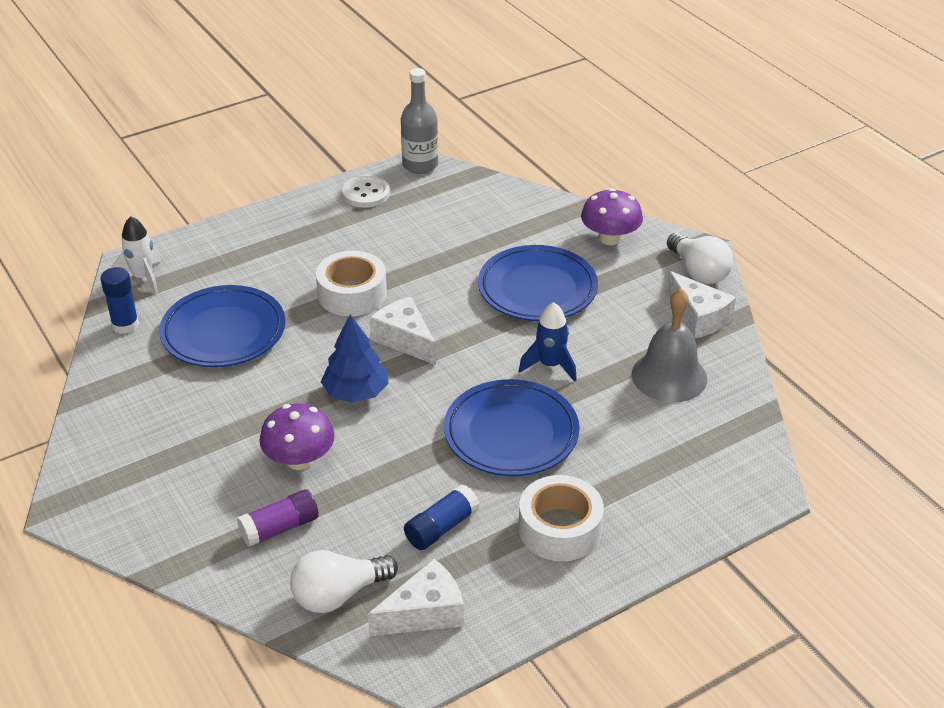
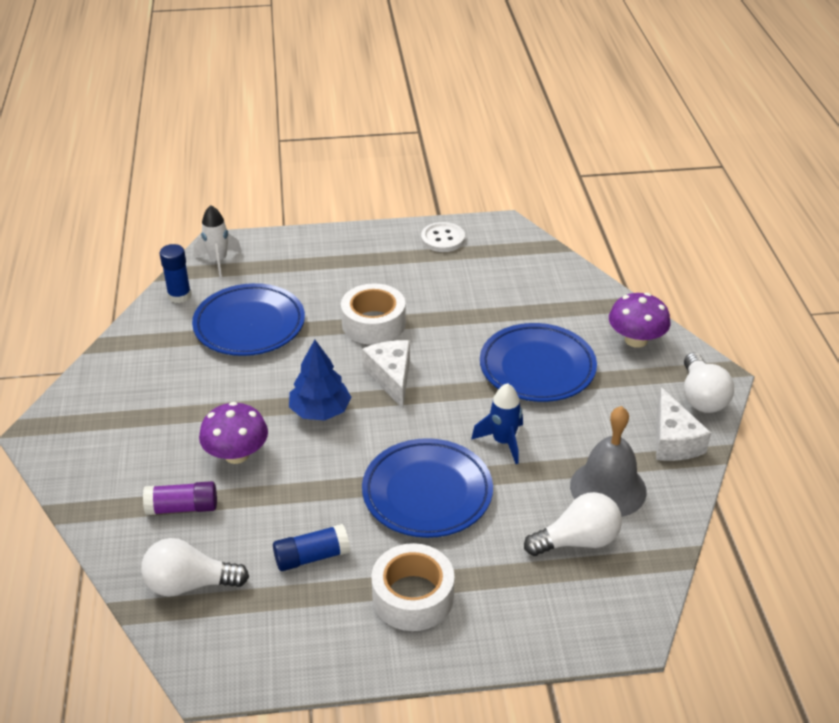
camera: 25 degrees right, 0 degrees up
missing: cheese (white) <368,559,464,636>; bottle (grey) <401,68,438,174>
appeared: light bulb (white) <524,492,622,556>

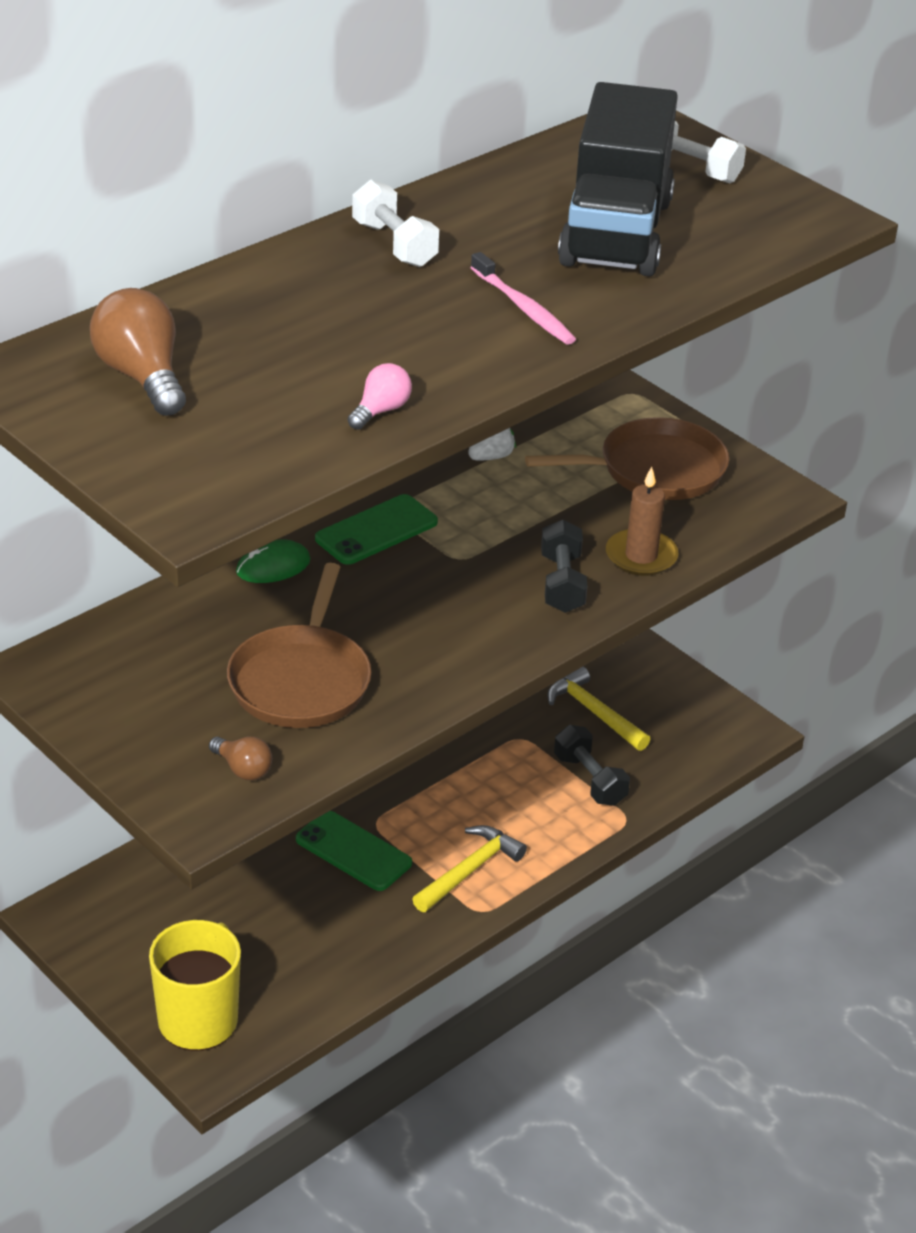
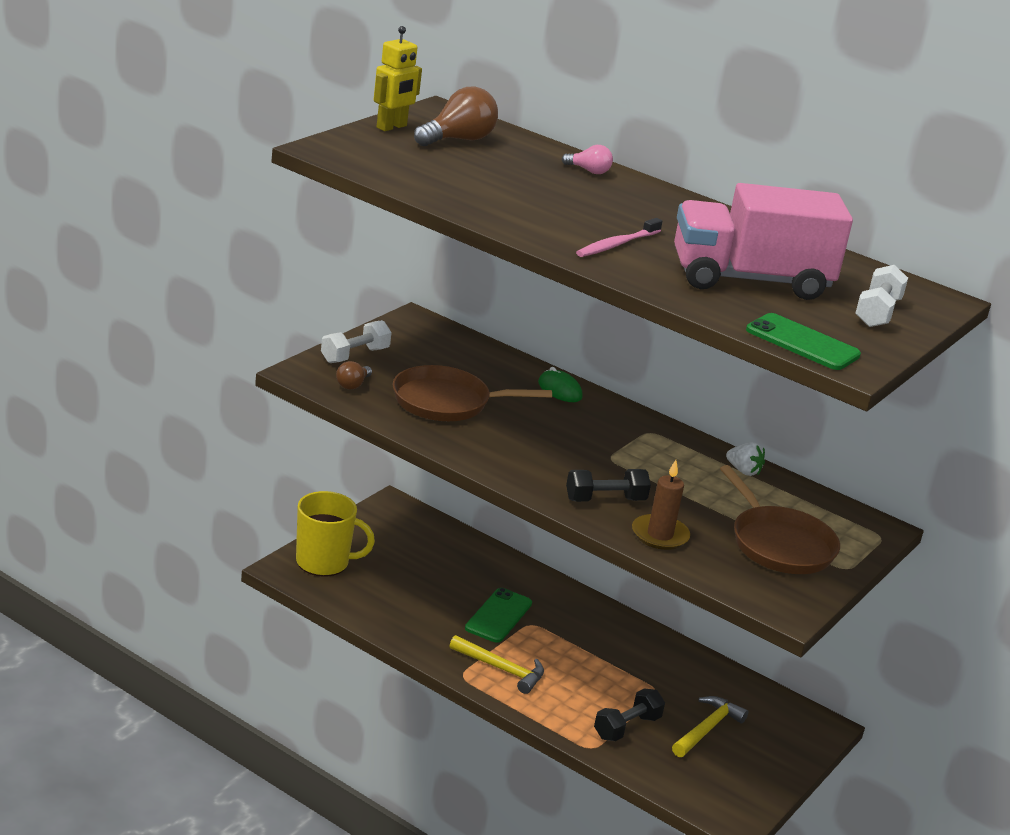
camera: 75 degrees right, 10 degrees down
appeared: robot (yellow) <374,26,422,131>
relocated: phone (green) <315,494,438,565> to <746,313,861,370>; light bulb (pink) <348,363,412,430> to <562,145,613,174>; dumbbell (white) <352,180,439,267> to <321,320,392,363>
colour: truck (black) <558,82,678,276> to truck (pink) <674,183,853,300>

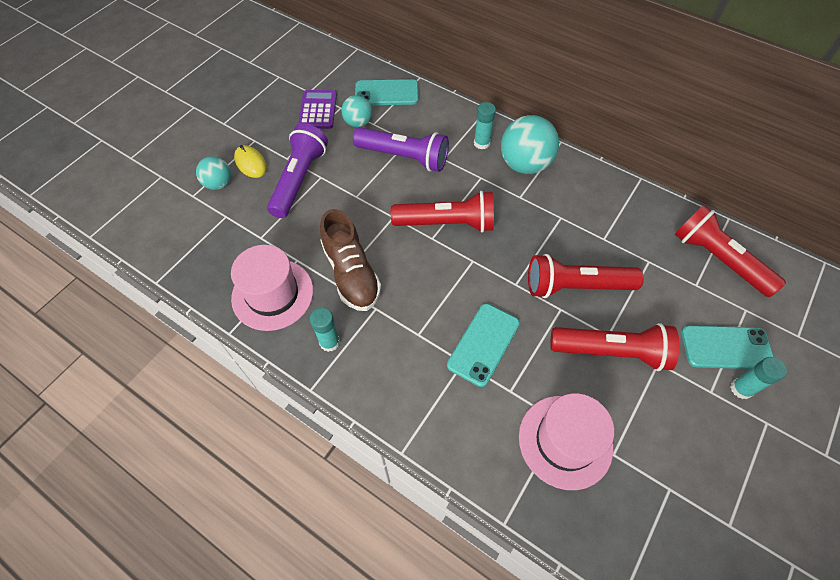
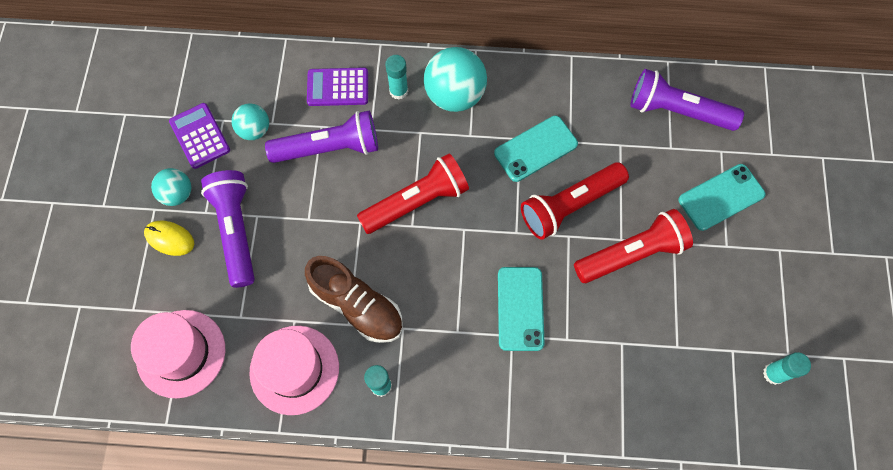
camera: 30 degrees left, 10 degrees up
appeared: calculator (purple) <307,68,368,106>
relocated: ball (turquoise) <196,156,231,190> to <151,168,191,206>; phone (turquoise) <355,79,419,105> to <494,116,578,182>; hat (pink) <519,393,614,490> to <131,310,225,398>; glue stick (turquoise) <731,357,787,399> to <763,352,811,385>
colour: flashlight (red) <675,205,786,297> to flashlight (purple) <630,69,744,131>

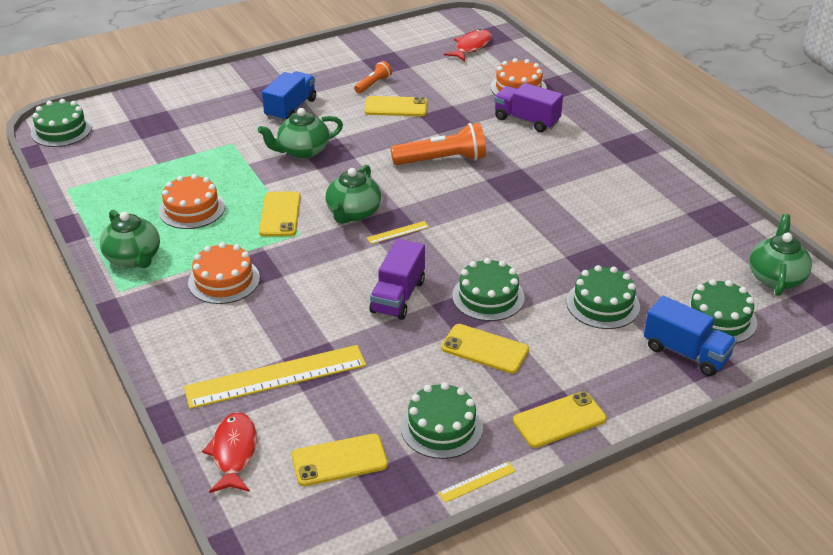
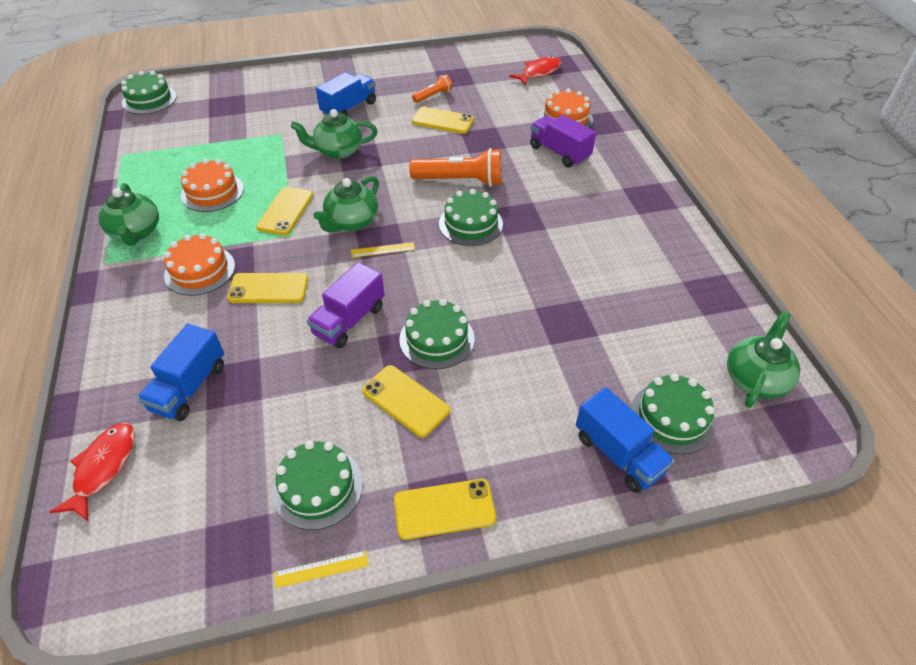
camera: 15 degrees right, 10 degrees up
relocated: phone (yellow) <292,434,388,486> to <227,273,308,303>; cake (green) <567,265,640,329> to <439,189,503,246>
exchanged: ruler (yellow) <184,345,366,409> to truck (blue) <138,323,224,421>

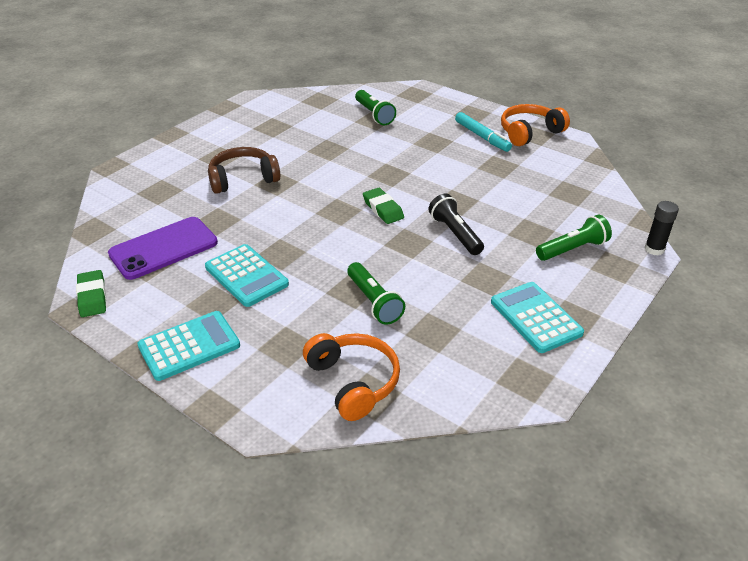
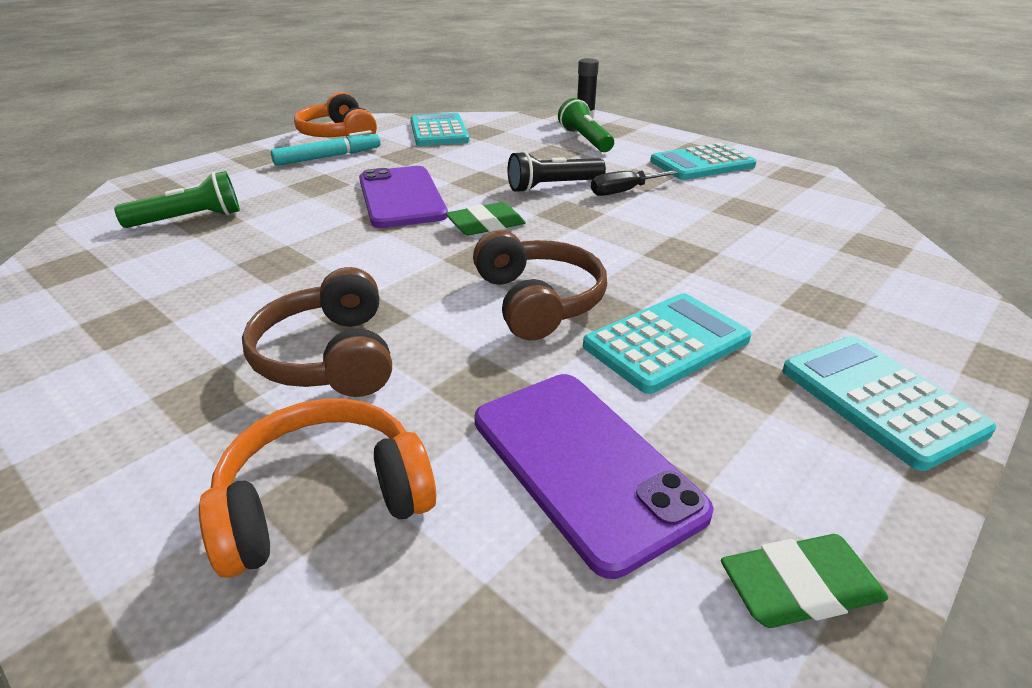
camera: 85 degrees left, 5 degrees down
missing: flashlight (green) <347,262,405,325>
appeared: phone (purple) <359,166,448,228>; calculator (turquoise) <411,113,469,146>; headphones (brown) <473,230,607,341>; screwdriver (black) <591,170,678,196>
relocated: headphones (orange) <303,333,400,421> to <199,398,436,578>

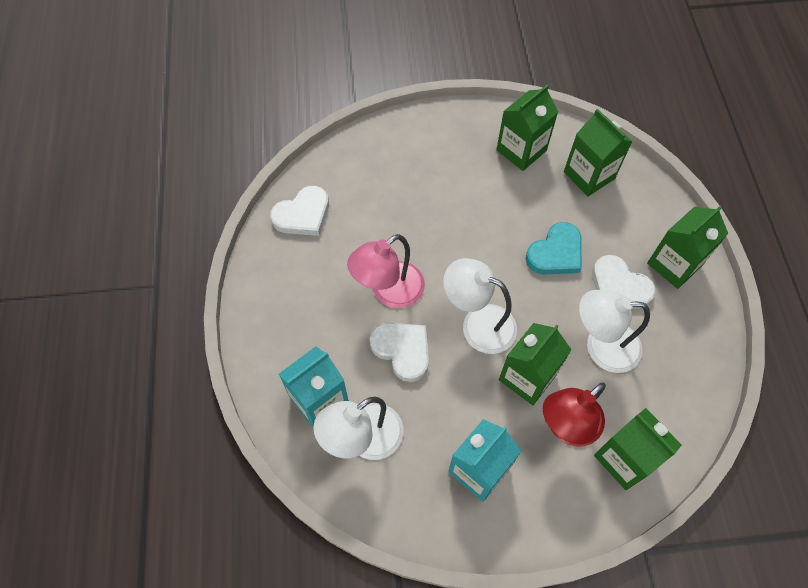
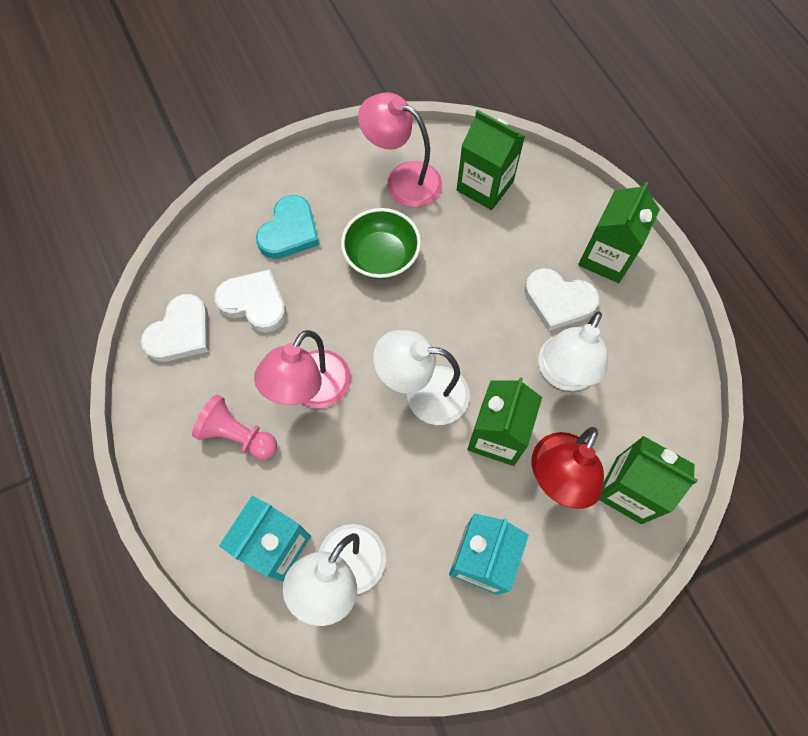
camera: 20 degrees left, 5 degrees up
appeared: pawn (pink) <192,394,277,460>; bowl (green) <341,208,421,279>
relocated: heart (white) <370,323,429,382> to <214,269,287,332>; heart (turquoise) <526,222,582,274> to <256,195,319,259>
exchanged: carton (green) <496,84,558,171> to lamp (pink) <358,92,442,208>
spun: lamp (white) <579,289,650,373> = <538,311,608,391> 45 degrees counterclockwise

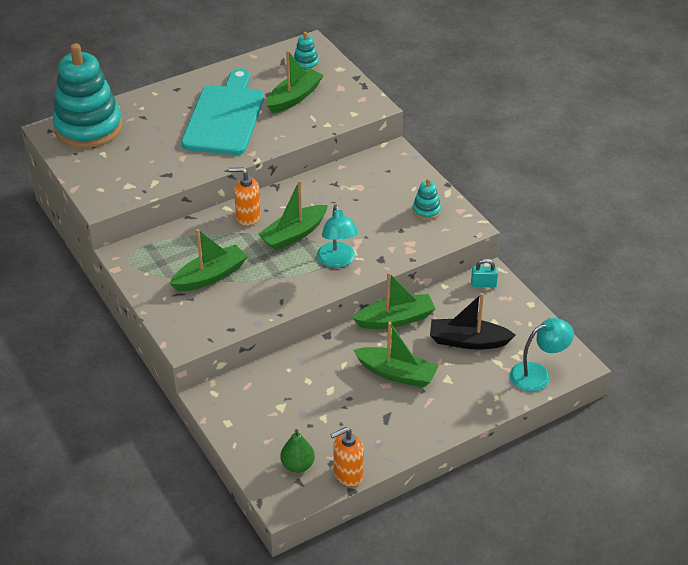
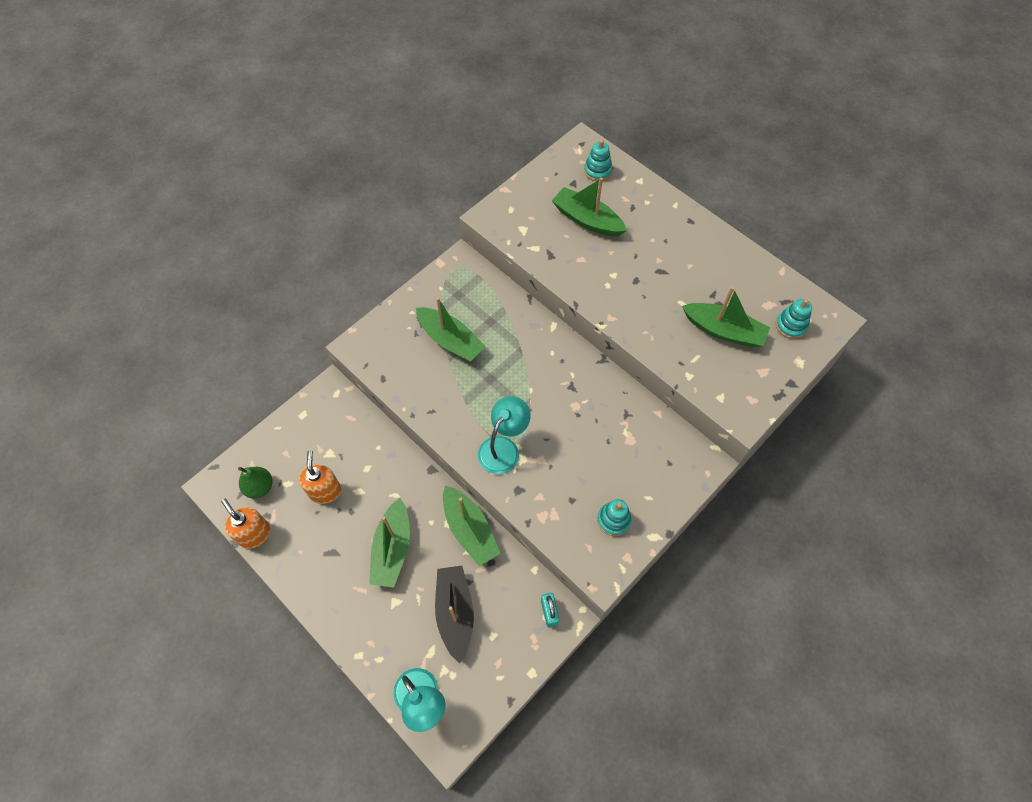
camera: 75 degrees right, 20 degrees up
missing: cutting board (turquoise) <181,68,264,155>
relocated: soap dispenser (orange) <229,167,261,226> to <299,450,342,504>; boat (green) <258,180,328,250> to <552,178,627,236>
spun: lamp (turquoise) <317,204,358,268> = <478,396,531,474> 150 degrees clockwise
size: stacking toy (turquoise) <52,43,122,148> = <584,140,612,181> x0.41

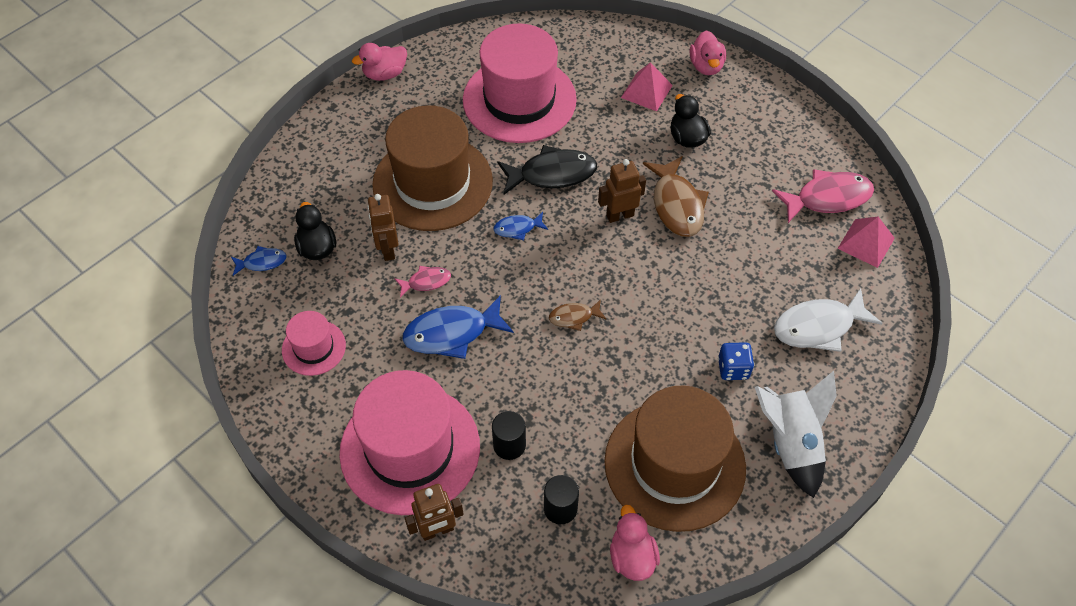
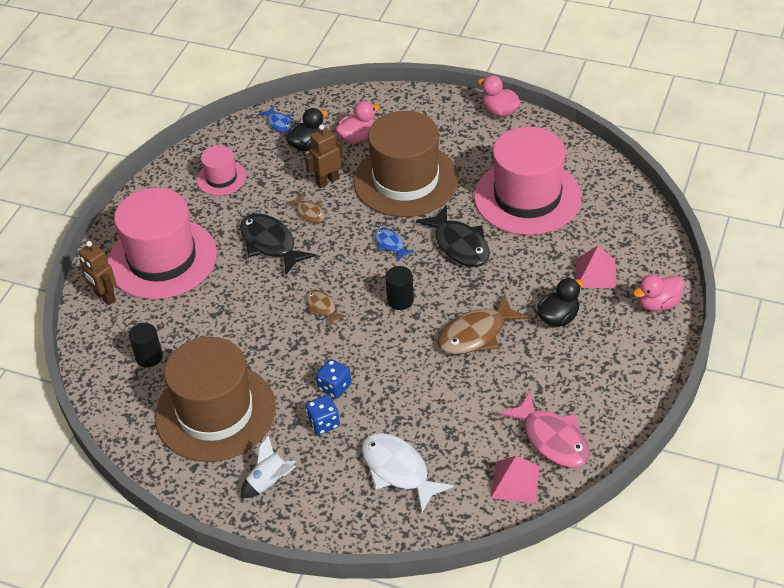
camera: 70 degrees right, 10 degrees down
missing: robot (brown) <598,159,646,223>
appeared: dice (blue) <316,359,351,399>
relocated: cylinder (black) <492,411,526,460> to <385,266,414,310>; duck (pink) <610,505,660,581> to <335,101,380,143>
colour: fish (pink) <394,266,451,298> to fish (brown) <286,194,325,223>; fish (blue) <403,295,514,359> to fish (black) <240,213,316,275>
size: rocket (white) <755,371,837,498> = <240,435,296,498> x0.60

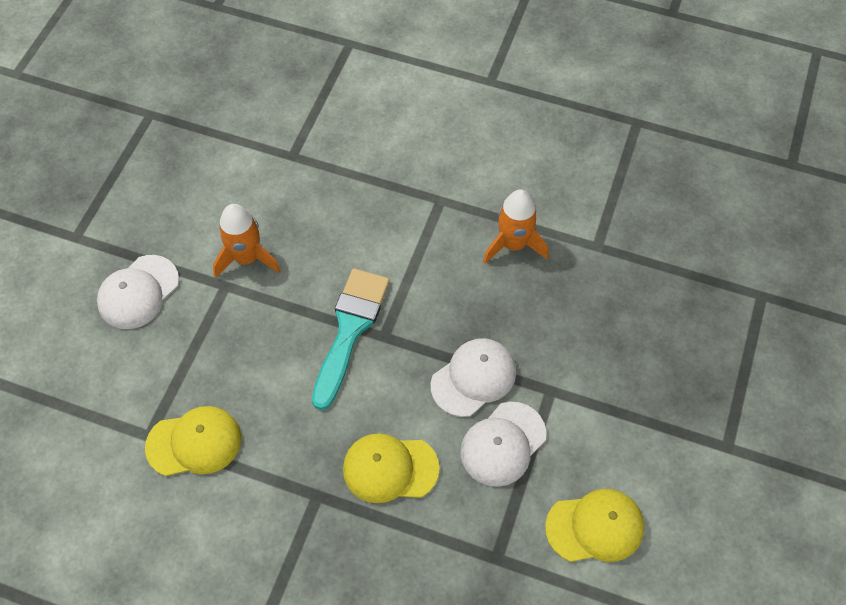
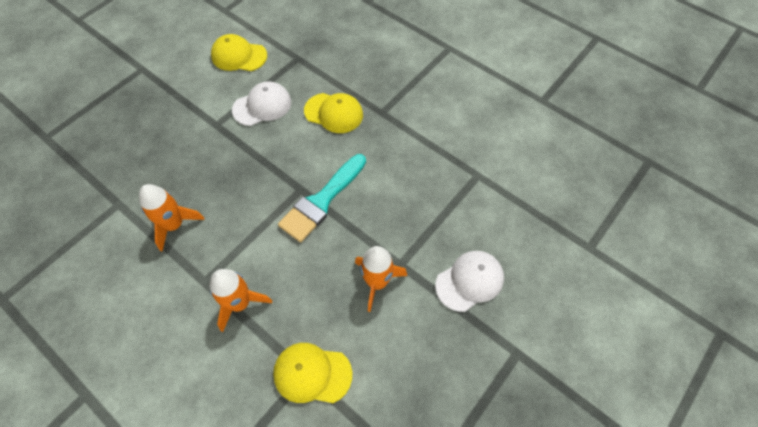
camera: 160 degrees left, 0 degrees up
missing: cap (white) <431,338,516,417>
appeared: rocket (orange) <209,269,272,332>
relocated: cap (yellow) <145,406,241,476> to <273,343,353,403>

